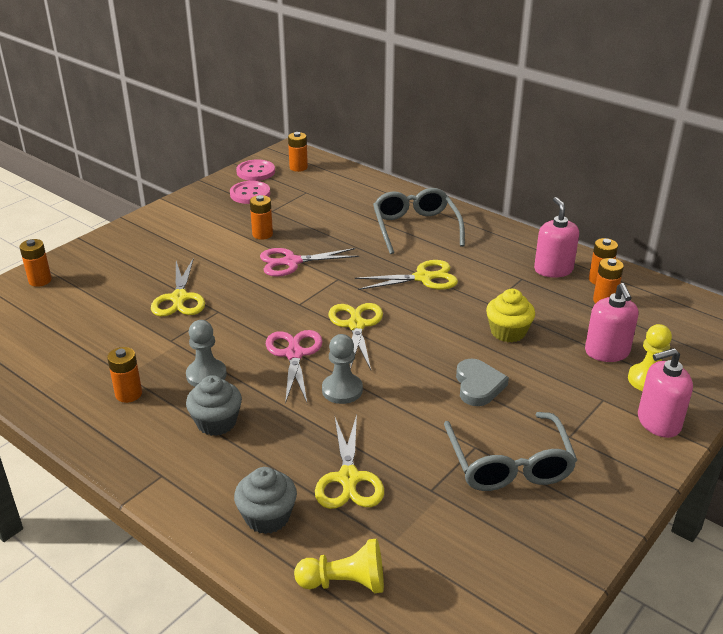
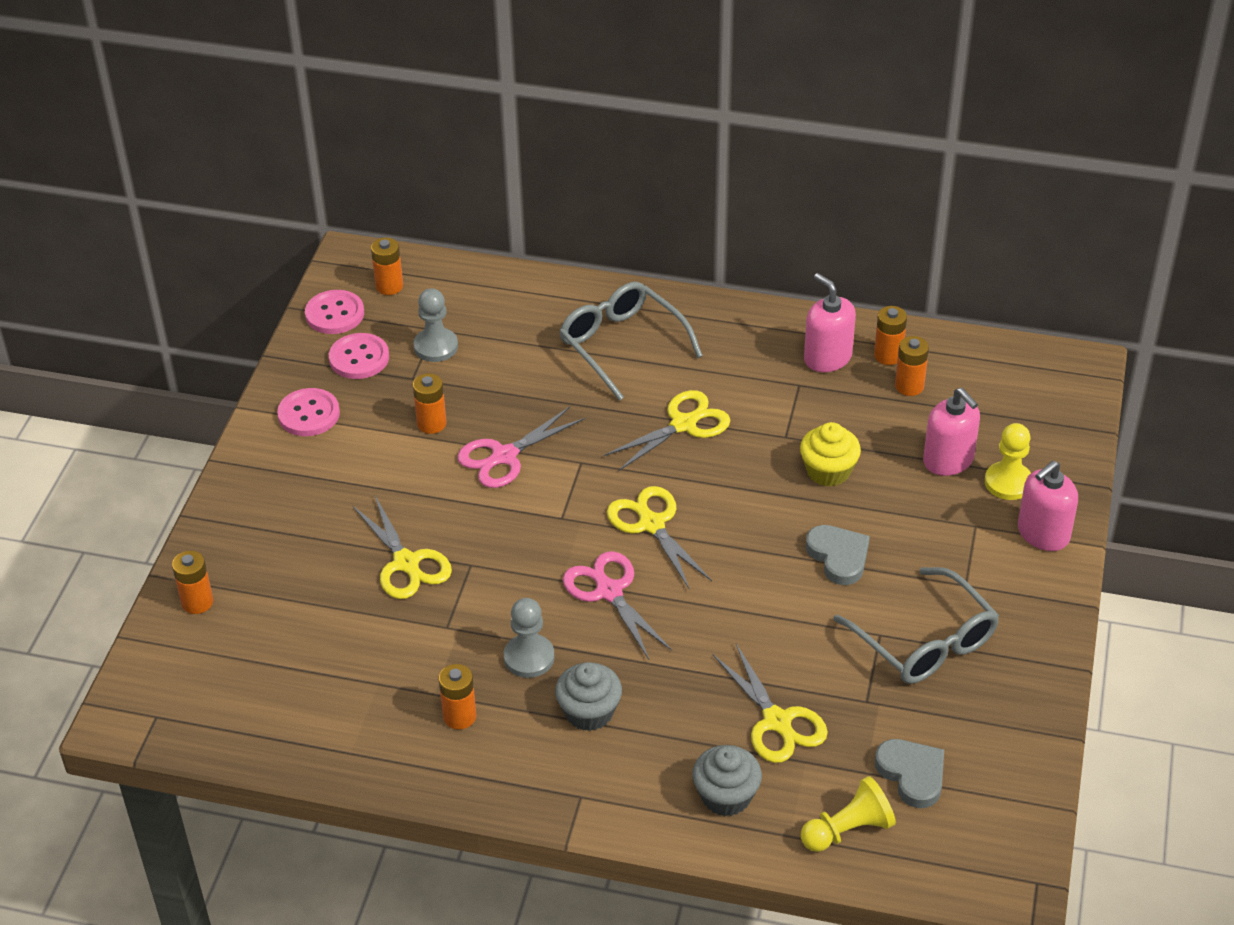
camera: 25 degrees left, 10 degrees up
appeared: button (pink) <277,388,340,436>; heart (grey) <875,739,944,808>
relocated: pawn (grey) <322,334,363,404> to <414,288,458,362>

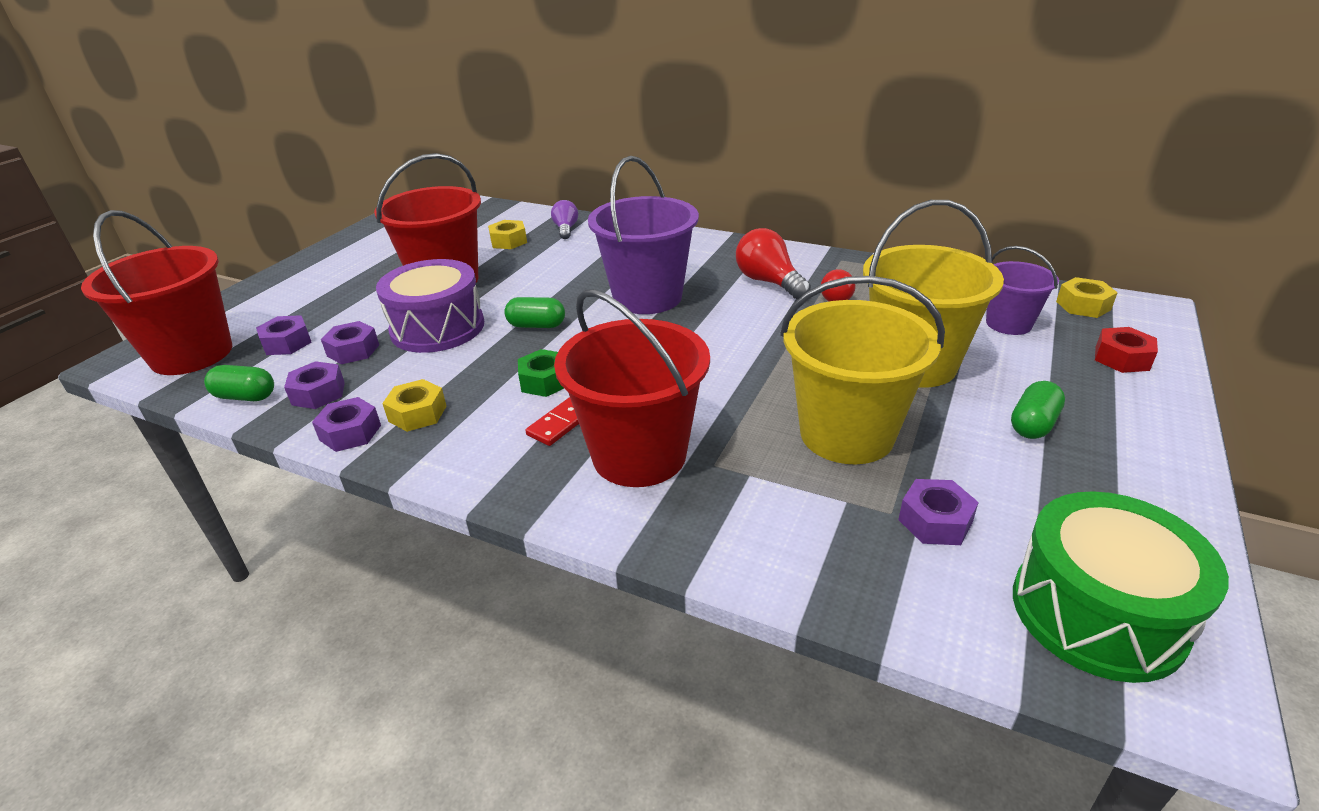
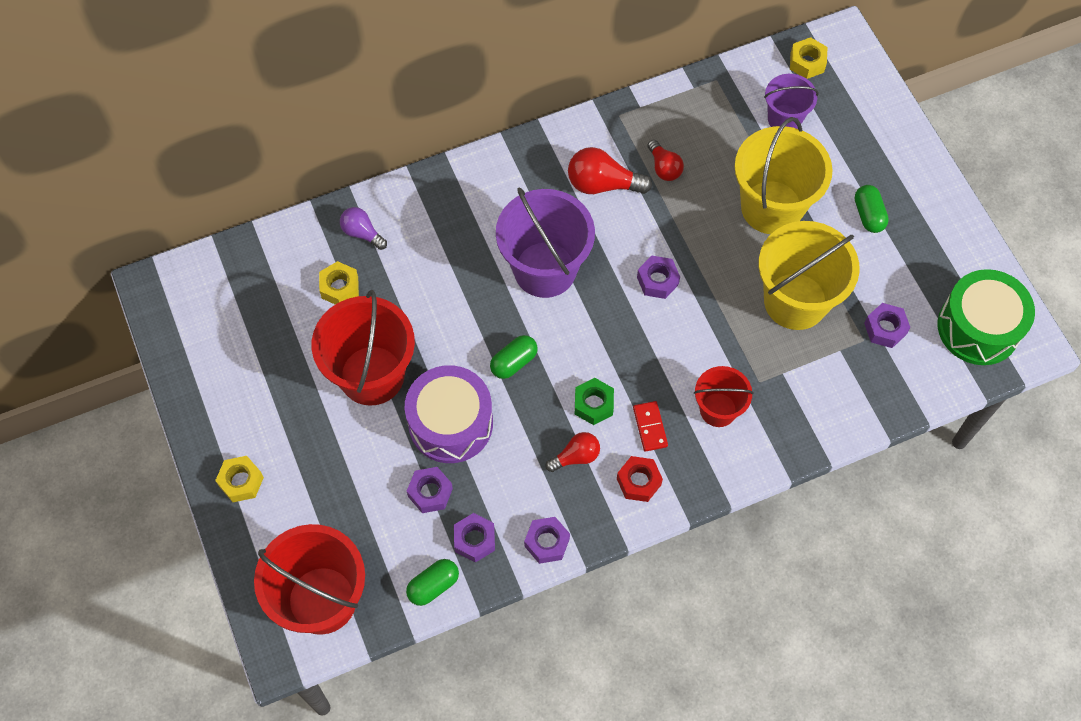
camera: 50 degrees left, 30 degrees up
appeared: light bulb (red) <545,432,600,472>
relocated: nut (purple) <256,315,312,355> to <637,255,680,299>; nut (yellow) <382,379,446,432> to <215,456,264,502>; nut (red) <1095,327,1158,373> to <617,456,663,502>
size: bucket (red) <554,289,710,487> = <694,366,753,427> x0.56

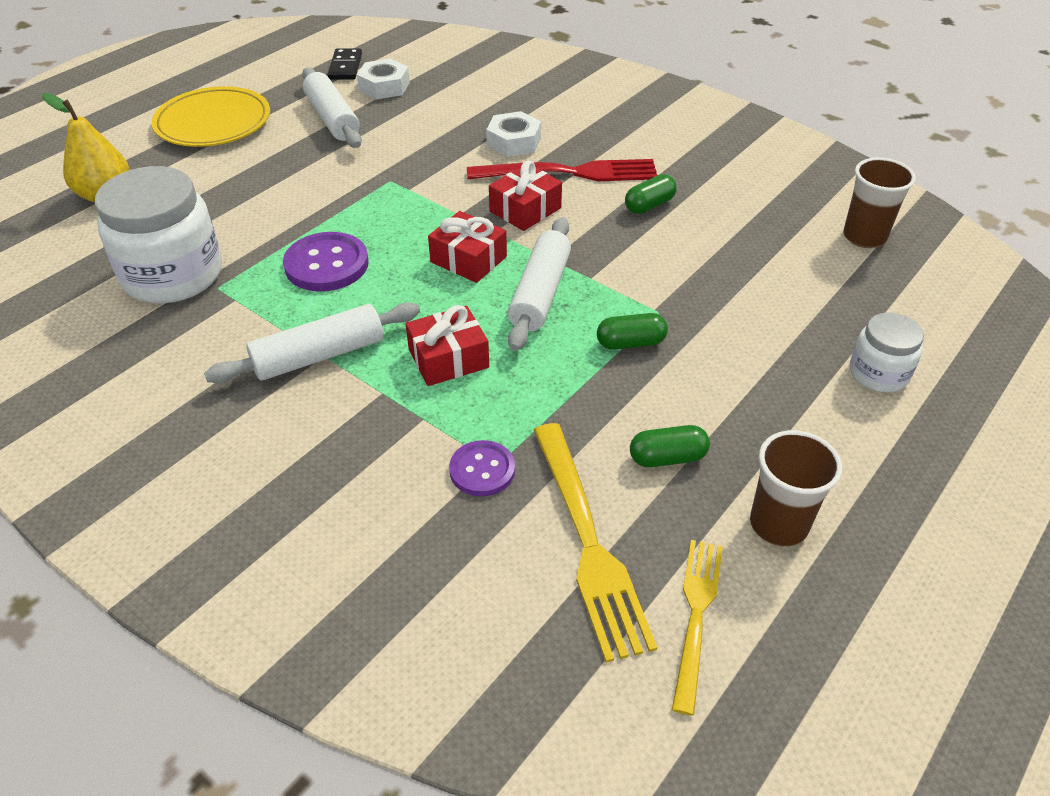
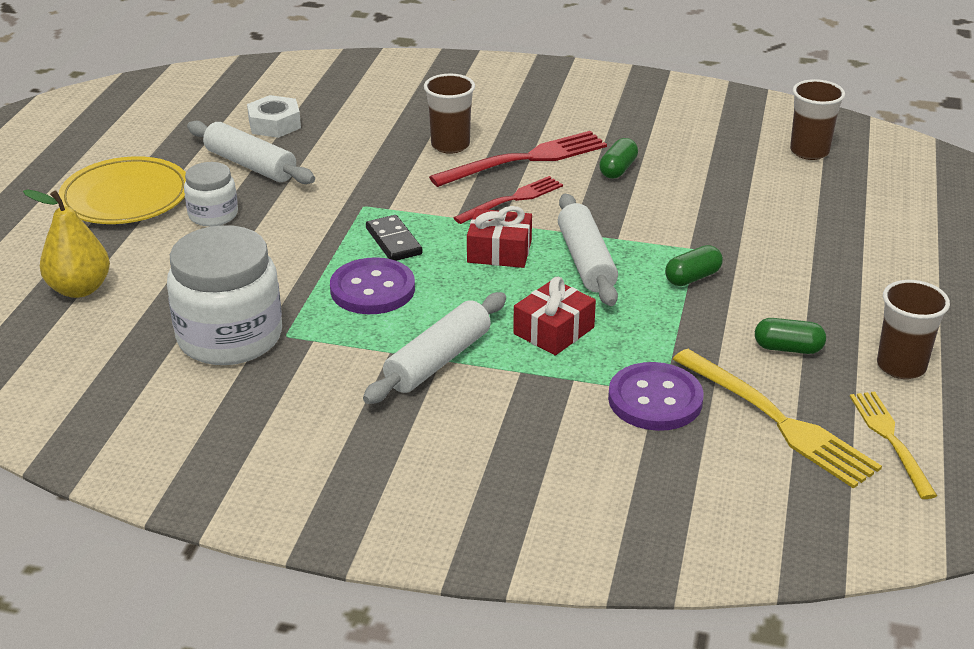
camera: 25 degrees left, 10 degrees down
relocated: domino (black) <328,48,362,80> to <366,215,423,261>; jar (white) <850,313,924,392> to <184,162,238,226>
exchanged: nut (white) <486,111,541,157> to cup (brown) <424,74,475,154>; gift (red) <489,160,562,231> to fork (red) <454,176,563,224>
spun: capsule (green) <630,425,710,467> = <755,318,826,354> 45 degrees clockwise
size: button (purple) <449,440,515,496> = <608,362,704,431> x1.58

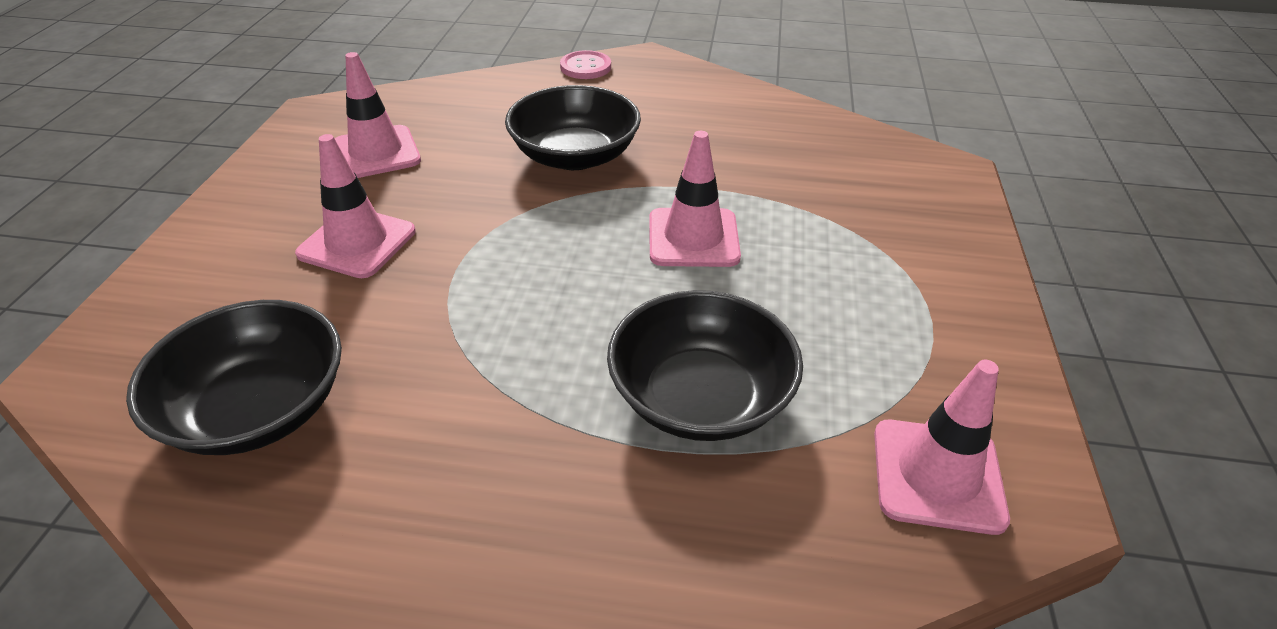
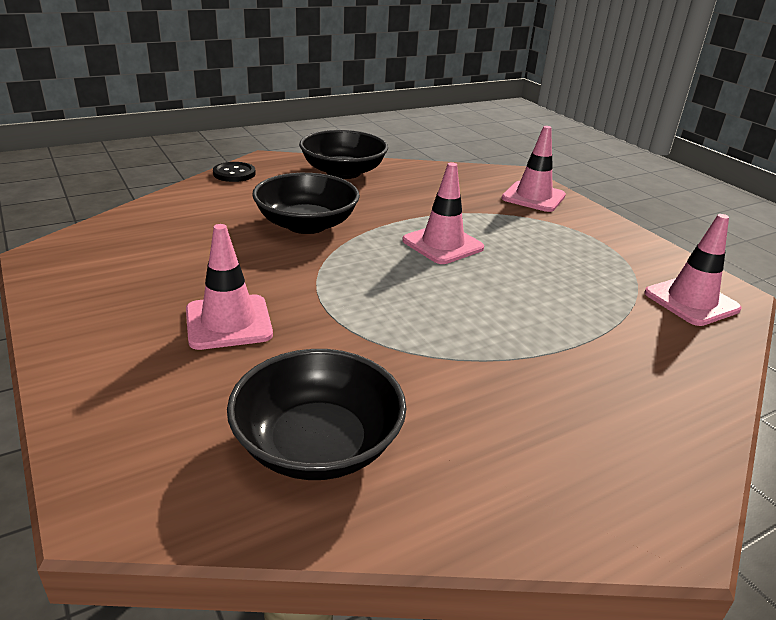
camera: 40 degrees left, 10 degrees down
relocated: traffic cone (pink) <335,52,421,178> to <501,126,566,212>; bowl (black) <607,290,803,441> to <299,130,388,179>
colour: button (pink) <560,50,611,79> to button (black) <213,162,256,182>

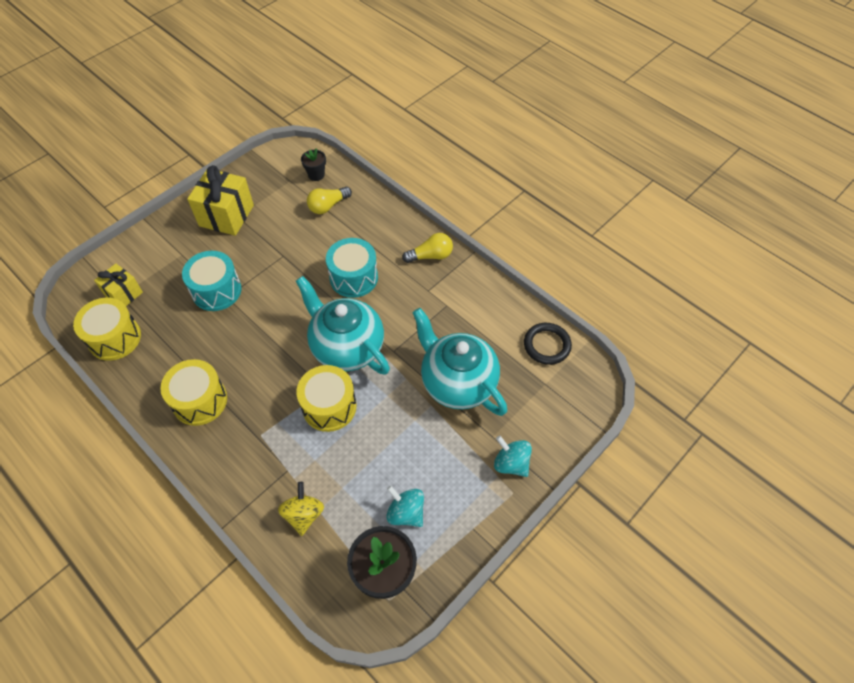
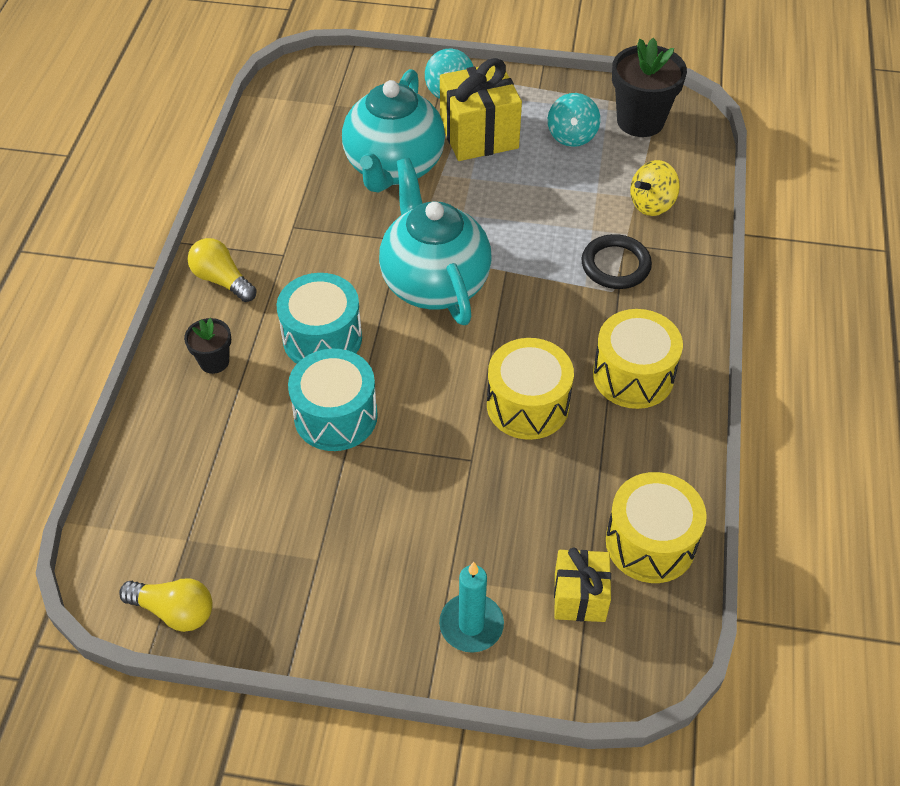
camera: 125 degrees left, 5 degrees down
appeared: candle (turquoise) <439,562,504,653>
relocated: drum (turquoise) <182,251,241,311> to <288,349,378,451>; gift (yellow) <187,165,254,236> to <440,58,522,161>; drum (yellow) <296,365,357,432> to <487,338,574,440>; flower pot (black) <301,148,326,181> to <184,318,231,374>; light bulb (yellow) <307,186,352,214> to <119,578,213,632>; ring (black) <524,323,572,365> to <582,234,652,289>
spun: teapot (turquoise) <296,276,390,375> = <379,158,492,325> 150 degrees clockwise

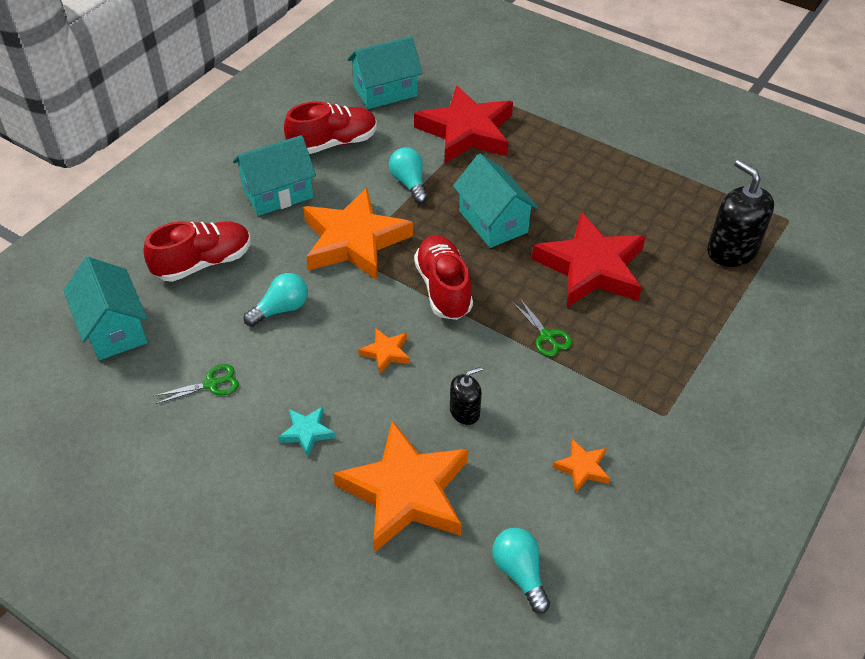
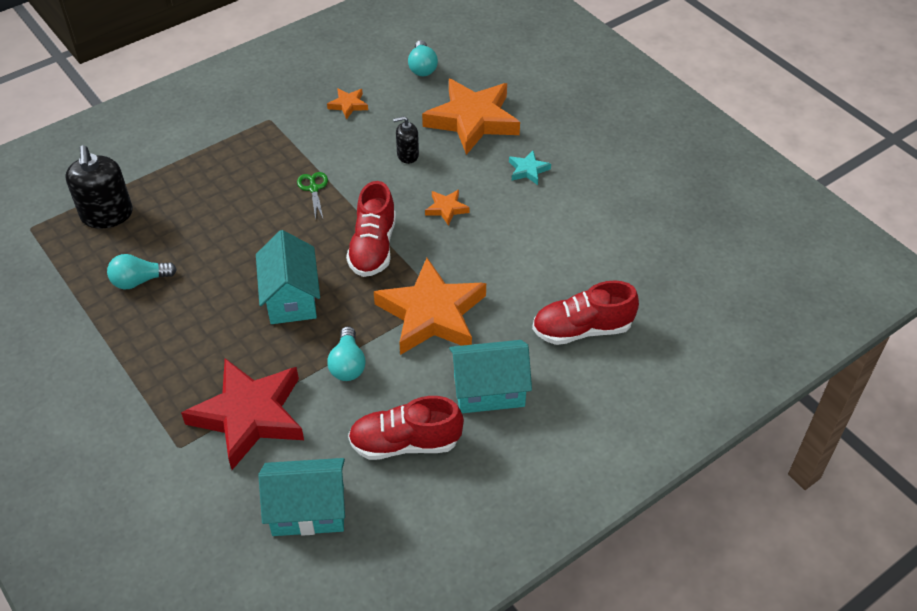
camera: 160 degrees left, 0 degrees up
missing: house (turquoise) <63,257,148,360>; scissors (green) <154,364,239,404>; star (red) <532,212,646,307>
relocated: light bulb (turquoise) <243,273,308,327> to <107,254,177,289>

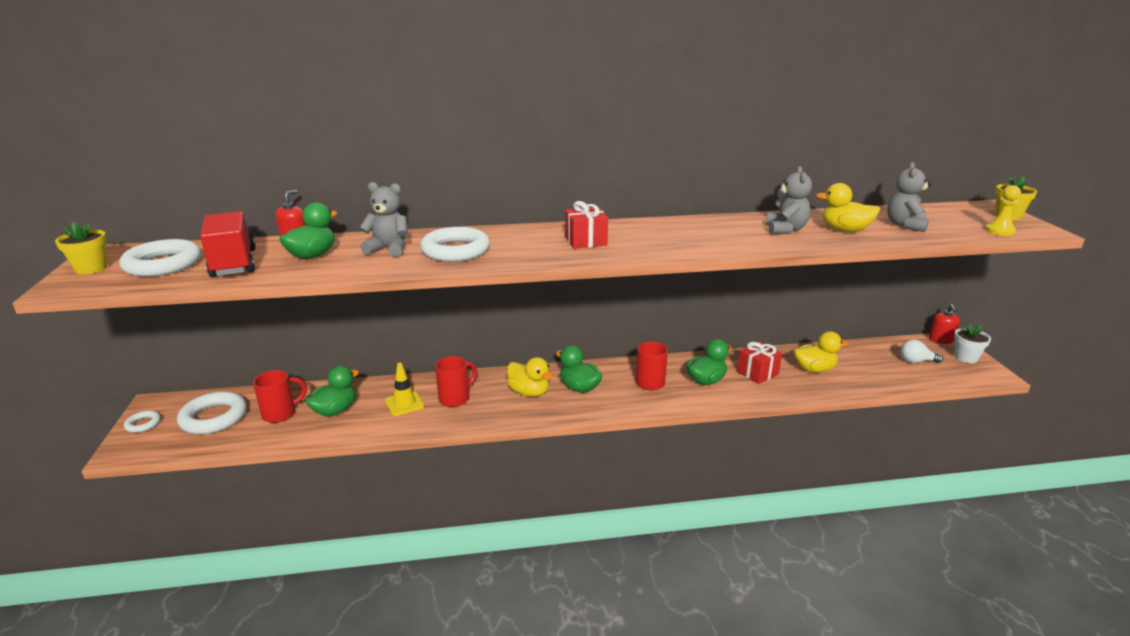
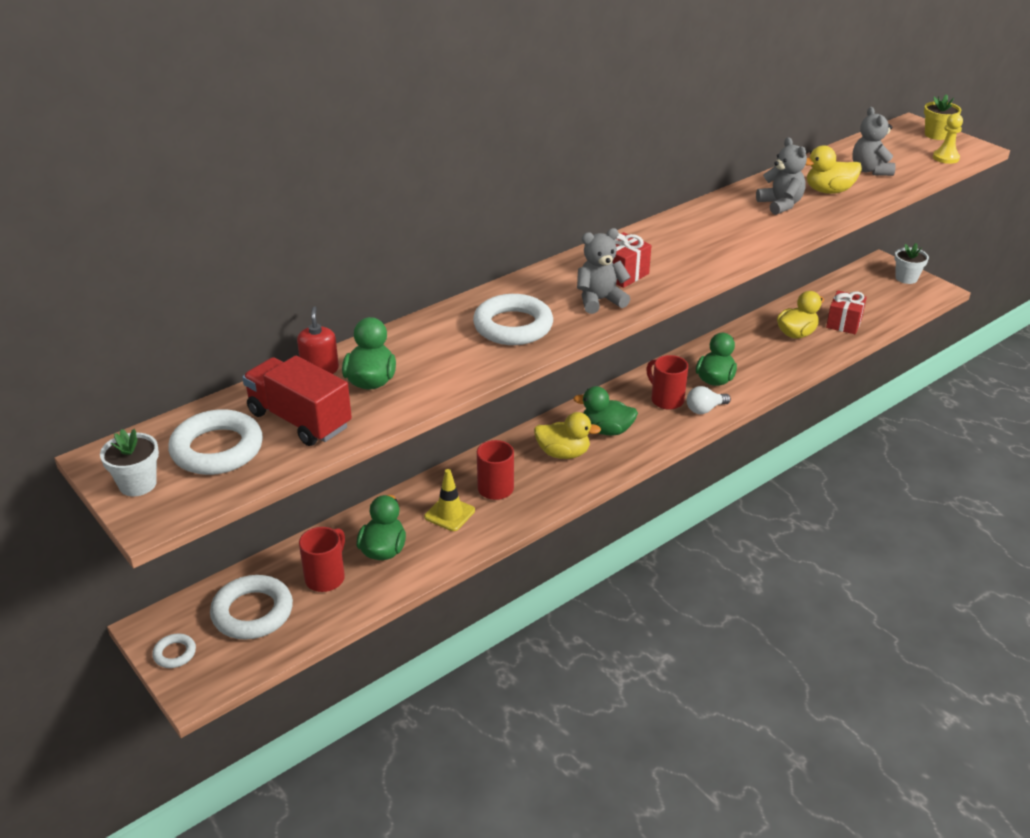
camera: 30 degrees left, 10 degrees up
missing: soap dispenser (red) <929,304,960,344>
relocated: teddy bear (grey) <360,182,408,257> to <577,228,630,314>; gift (red) <737,342,782,384> to <826,291,867,334>; light bulb (white) <900,340,943,363> to <687,386,731,414>
colour: flower pot (yellow) <55,221,107,275> to flower pot (white) <100,429,159,496>

